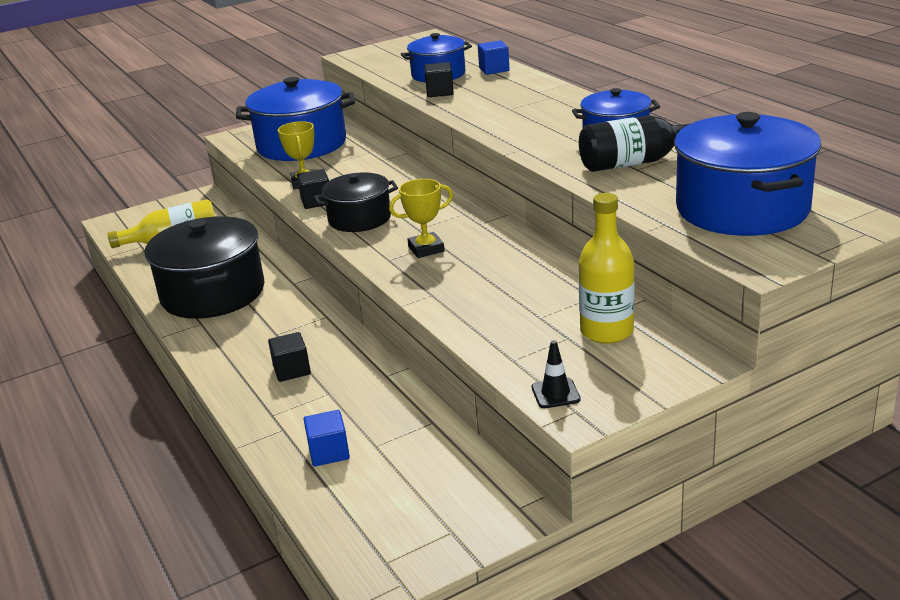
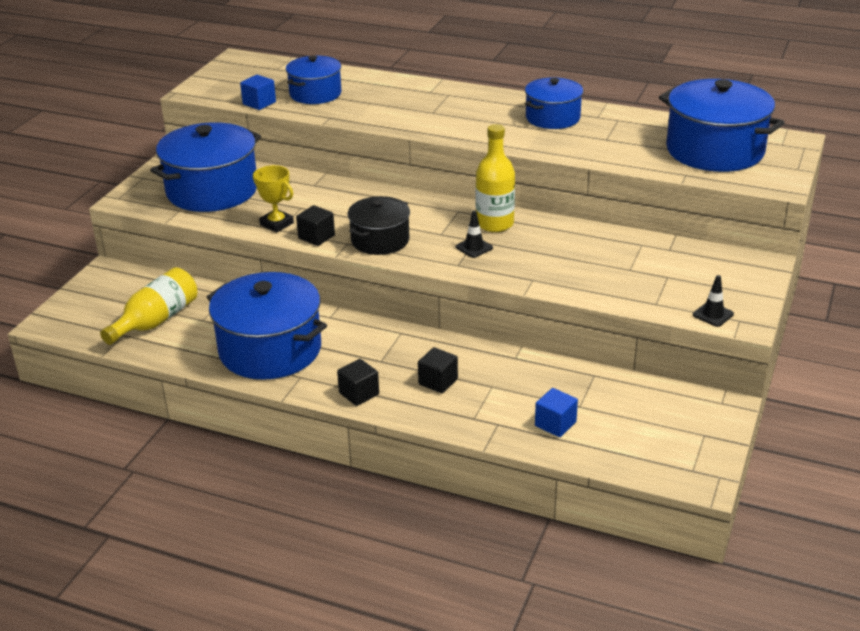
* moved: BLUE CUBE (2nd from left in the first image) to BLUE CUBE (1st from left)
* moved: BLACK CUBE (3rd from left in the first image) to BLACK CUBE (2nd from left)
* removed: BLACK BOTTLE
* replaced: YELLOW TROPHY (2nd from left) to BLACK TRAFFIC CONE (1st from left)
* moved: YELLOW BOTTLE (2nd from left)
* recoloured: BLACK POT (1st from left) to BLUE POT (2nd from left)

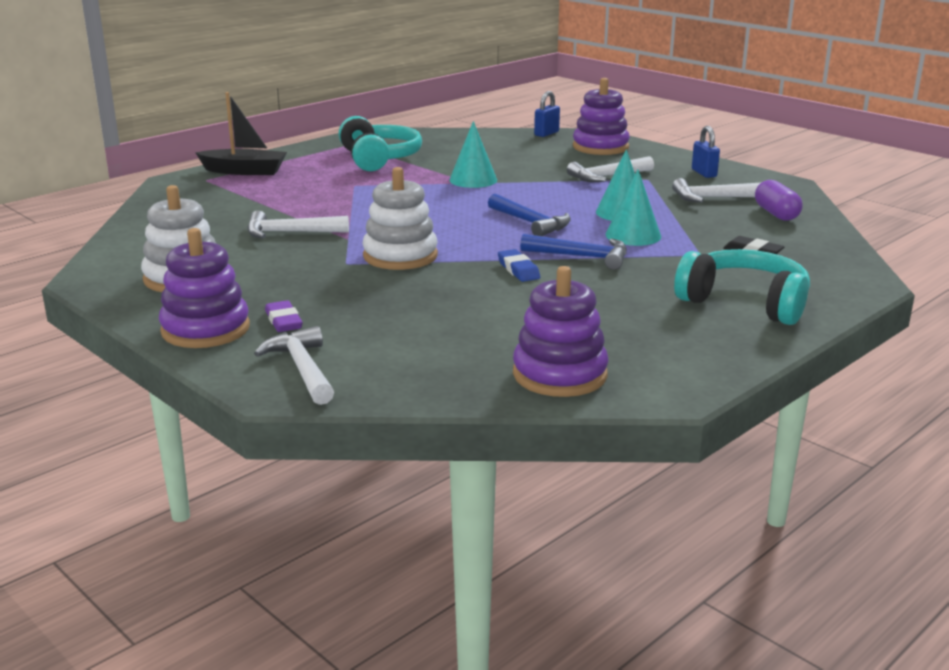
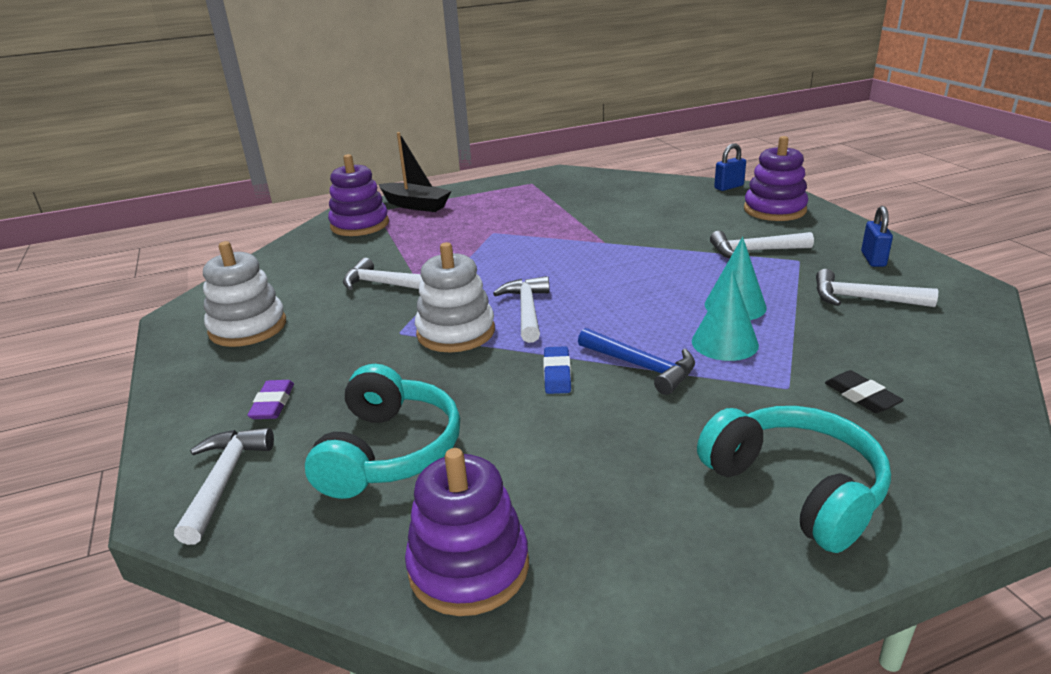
* moved: TURQUOISE HEADPHONES (1st from left)
* removed: TURQUOISE CONE (1st from left)
* removed: PURPLE CAPSULE
* removed: BLUE HAMMER (1st from left)
* moved: PURPLE STACKING TOY (1st from left)
* added: WHITE HAMMER (3rd from left)

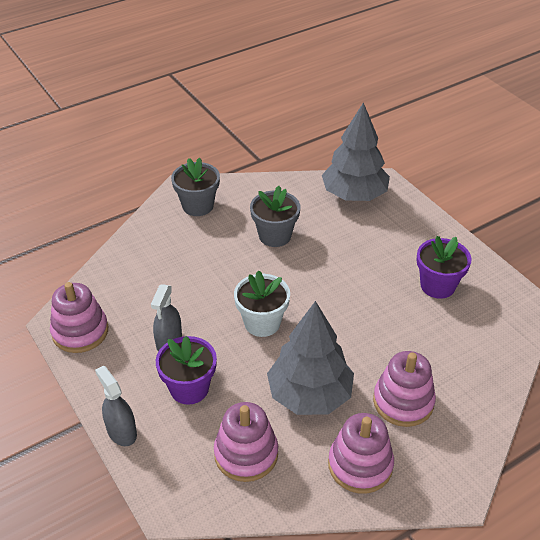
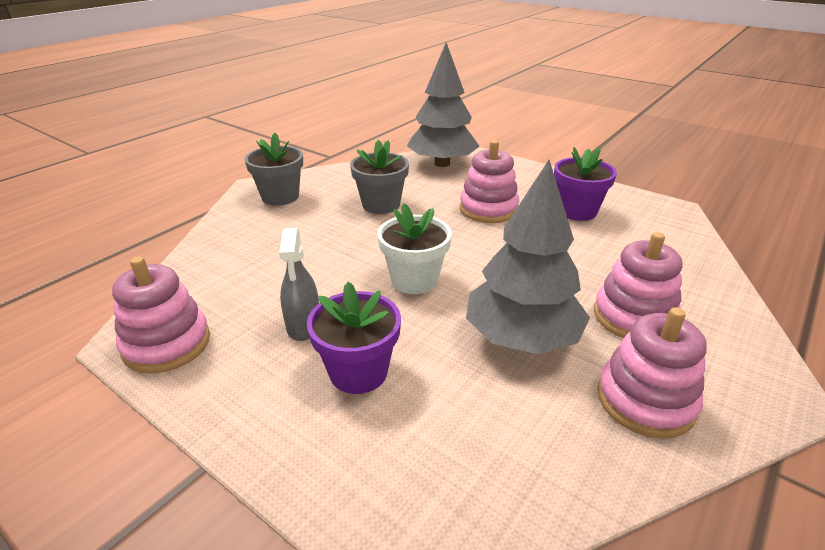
* removed: GREY SPRAY BOTTLE (1st from left)
* moved: PINK STACKING TOY (2nd from left)

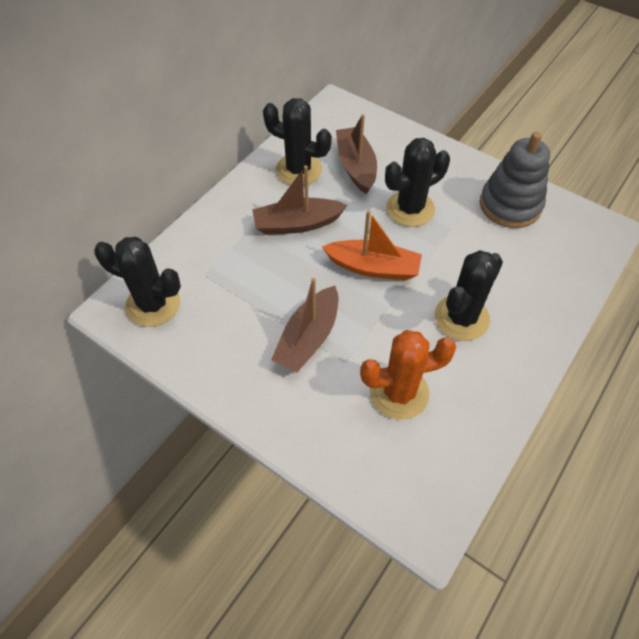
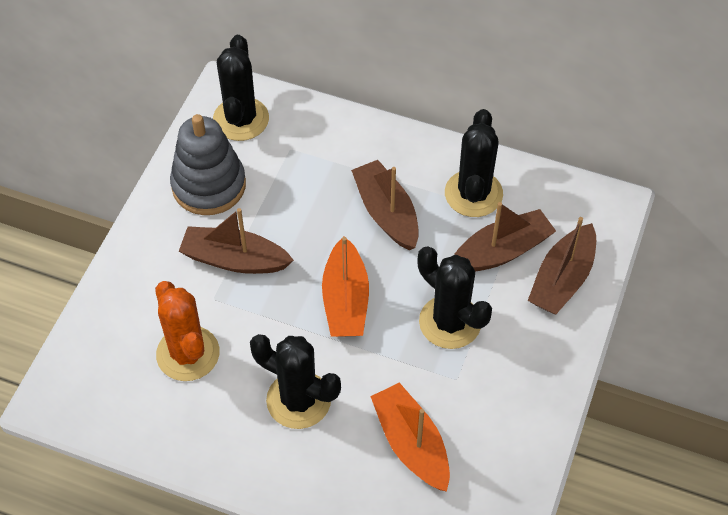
* moved: GREY STACKING TOY
* added: BROWN BOAT (4th from left)
* added: ORANGE BOAT (2nd from left)

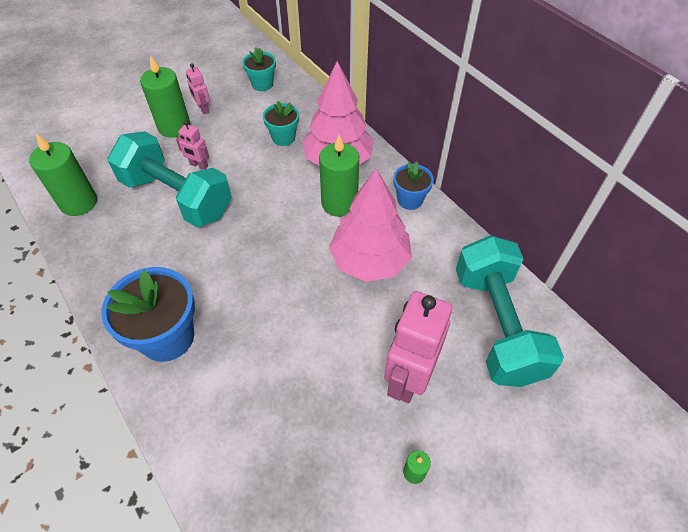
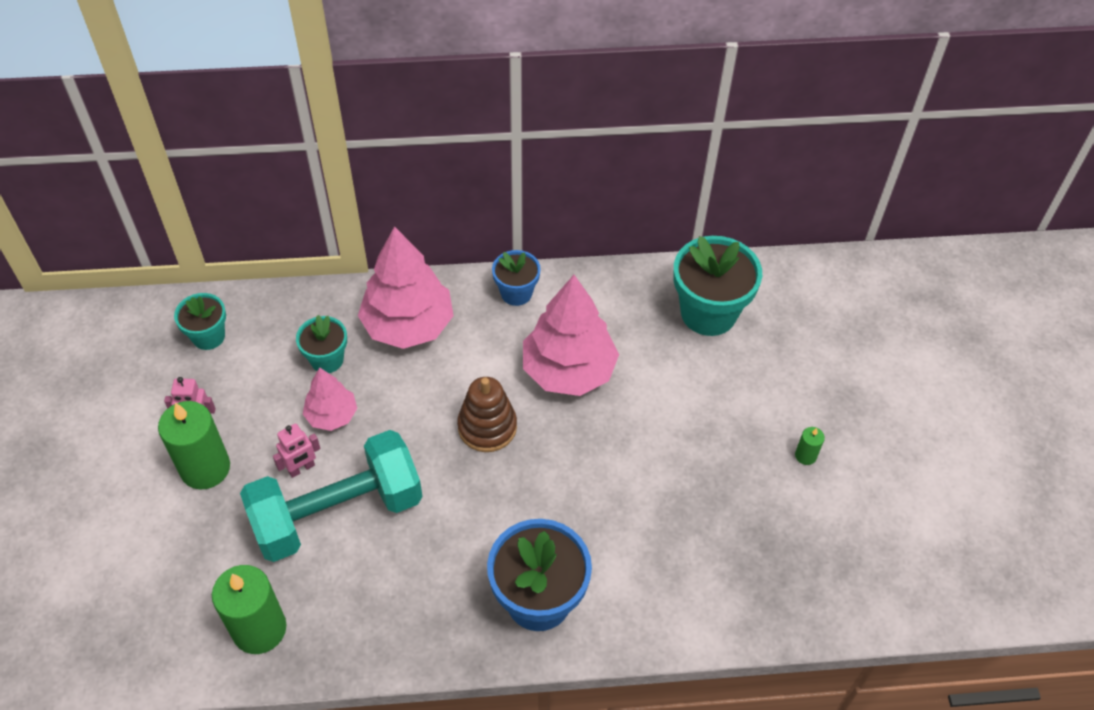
* removed: GREEN CANDLE (3rd from left)
* replaced: TURQUOISE DUMBBELL (2nd from left) to TURQUOISE FLOWER POT (3rd from left)
* removed: PINK ROBOT (3rd from left)
* added: PINK TREE (1st from left)
* added: BROWN STACKING TOY

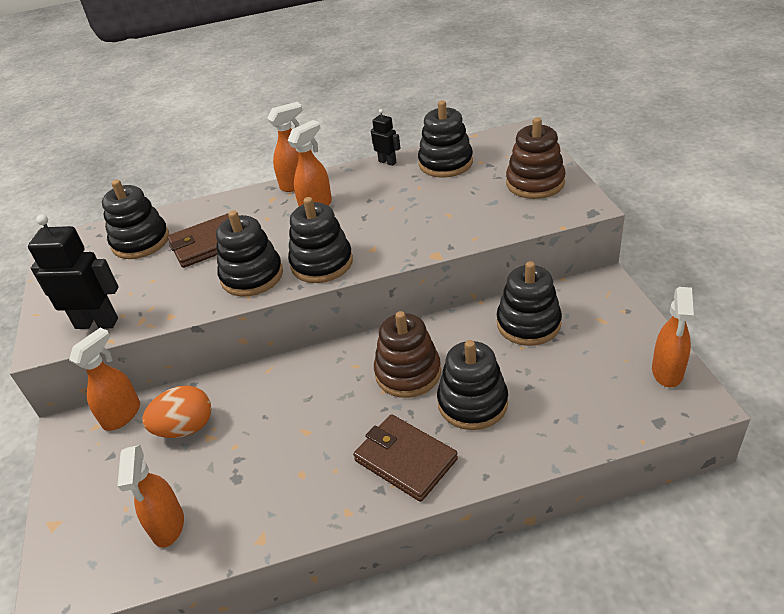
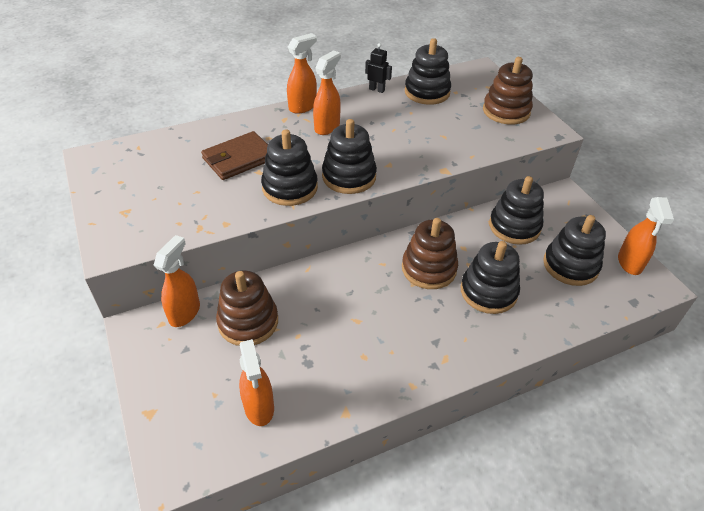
* moved: BLACK STACKING TOY (1st from left in the first image) to BLACK STACKING TOY (6th from left)
* removed: BLACK ROBOT (1st from left)
* replaced: ORANGE EGG to BROWN STACKING TOY (1st from left)
* removed: BROWN WALLET (2nd from left)

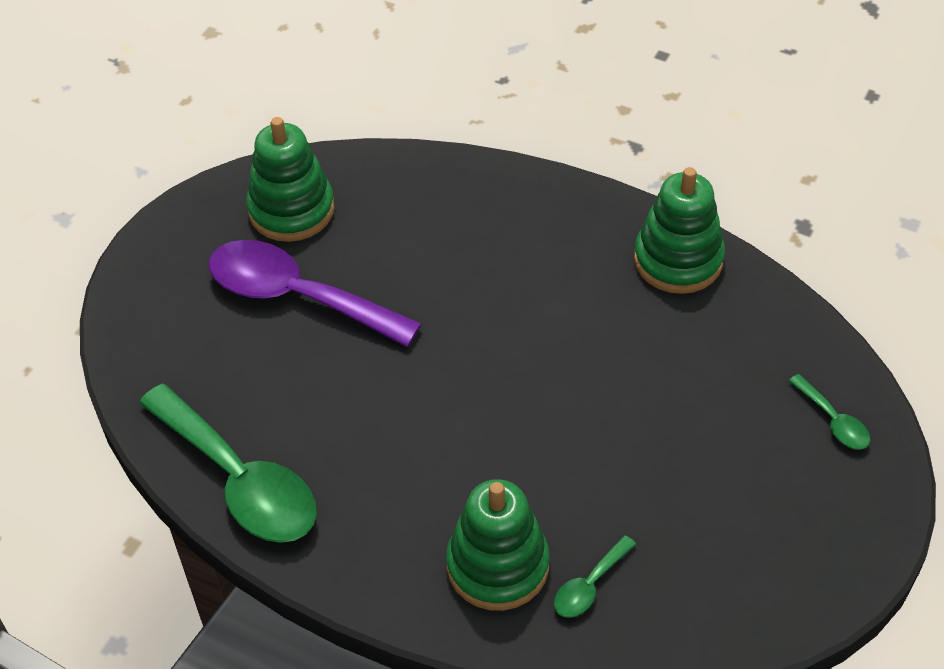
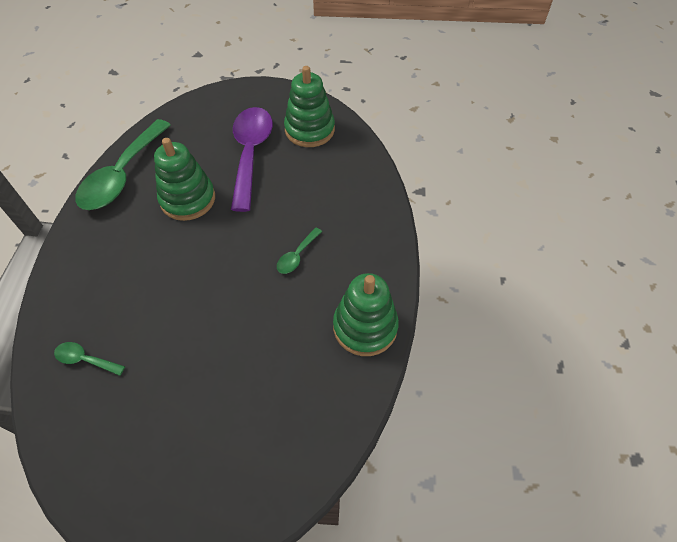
* moved: GREEN SPOON (3rd from left)
* moved: GREEN STACKING TOY (2nd from left in the first image) to GREEN STACKING TOY (1st from left)

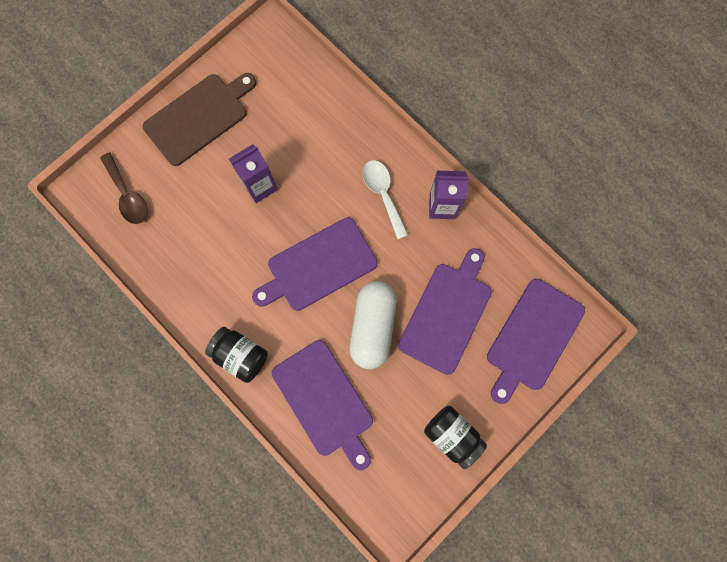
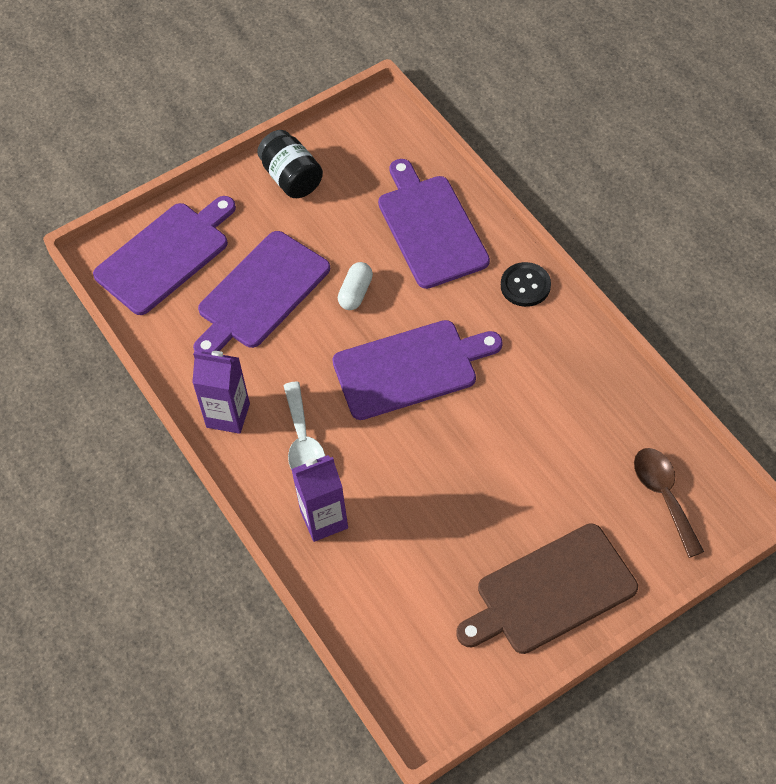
* moved: PURPLE CARTON (1st from left in the first image) to PURPLE CARTON (2nd from left)
* resized: WHITE CAPSULE x0.50
* replaced: BLACK JAR (1st from left) to BLACK BUTTON

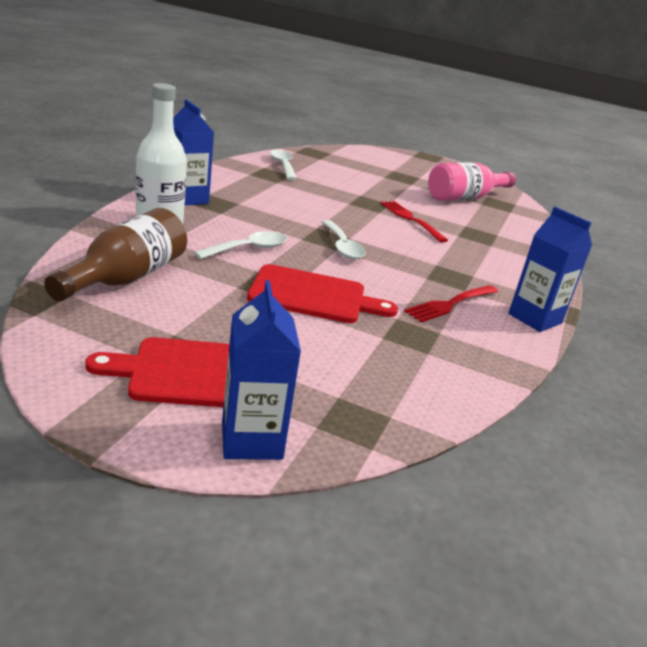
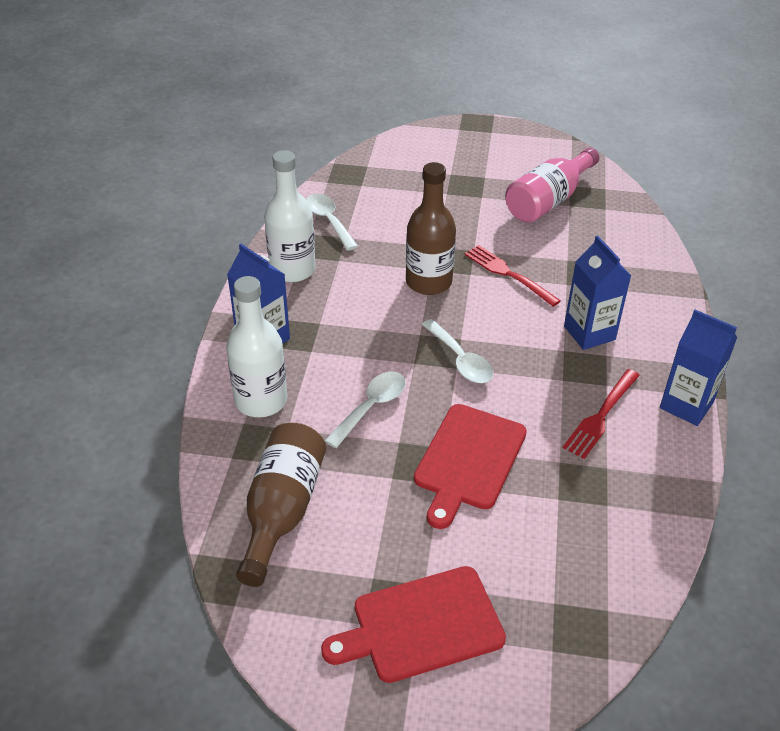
* turned: RED CUTTING BOARD (2nd from left) 120 degrees clockwise
* moved: BLUE CARTON (2nd from left)
* added: WHITE BOTTLE (2nd from left)
* added: BROWN BOTTLE (2nd from left)

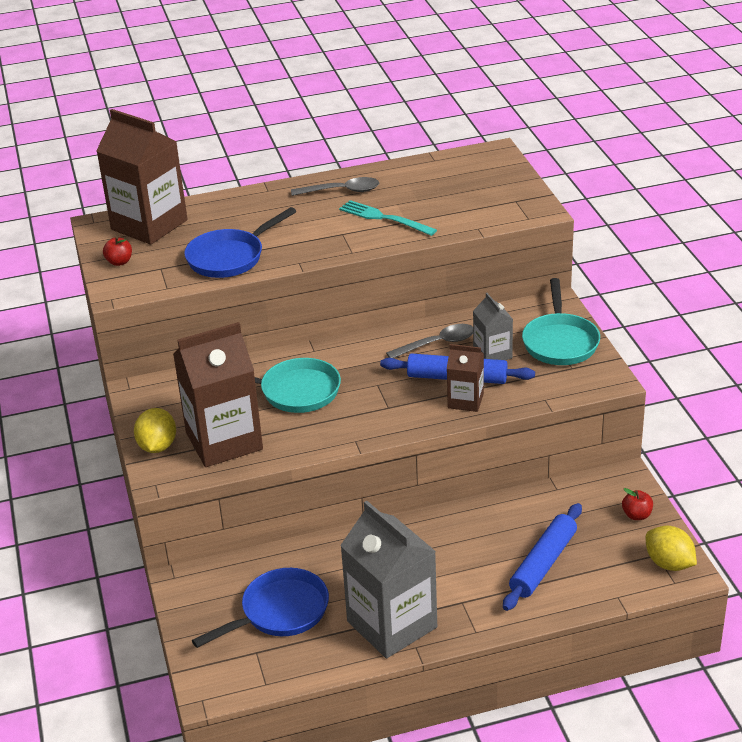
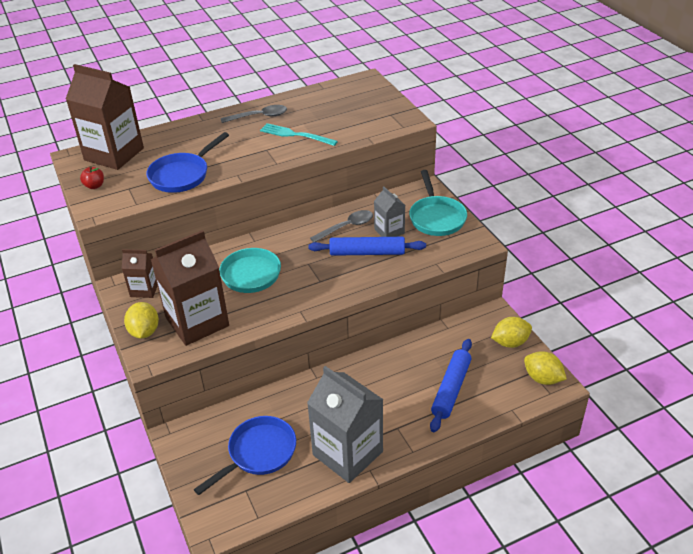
* moved: BROWN CARTON (3rd from left in the first image) to BROWN CARTON (2nd from left)
* replaced: RED APPLE (2nd from left) to YELLOW LEMON (2nd from left)

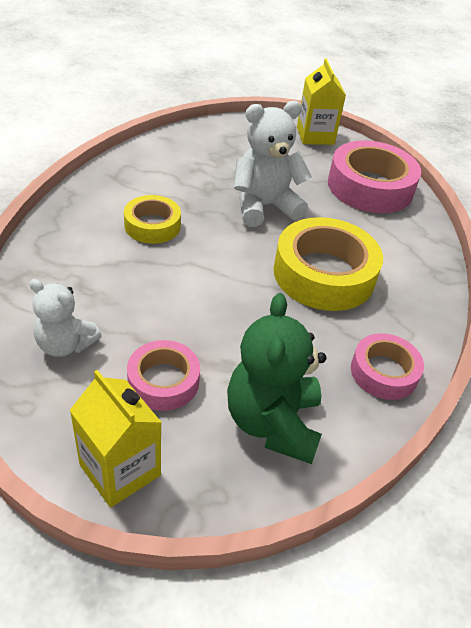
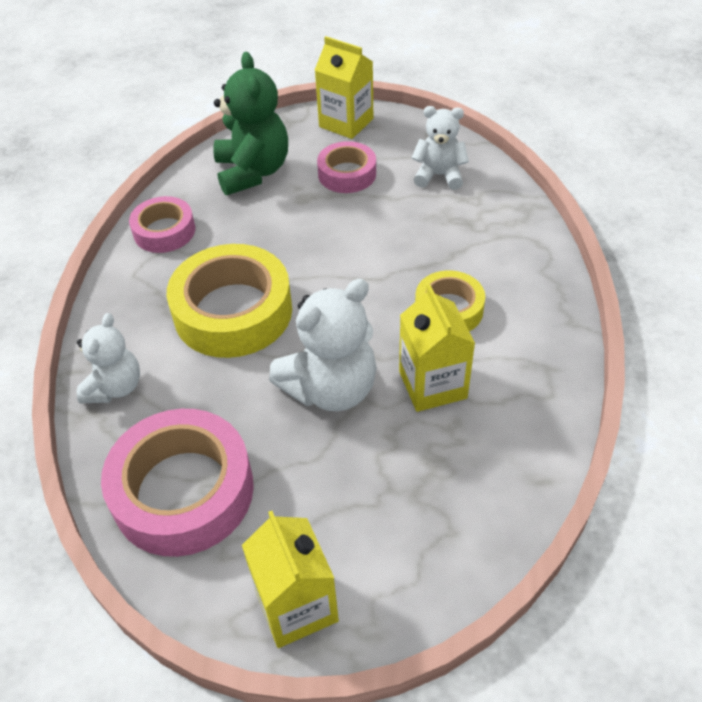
* added: YELLOW CARTON (3rd from left)
* added: WHITE TEDDY BEAR (1st from left)

